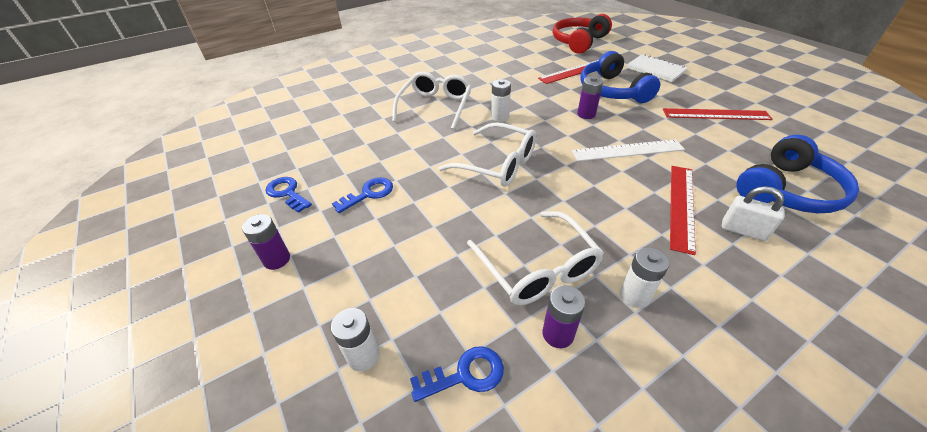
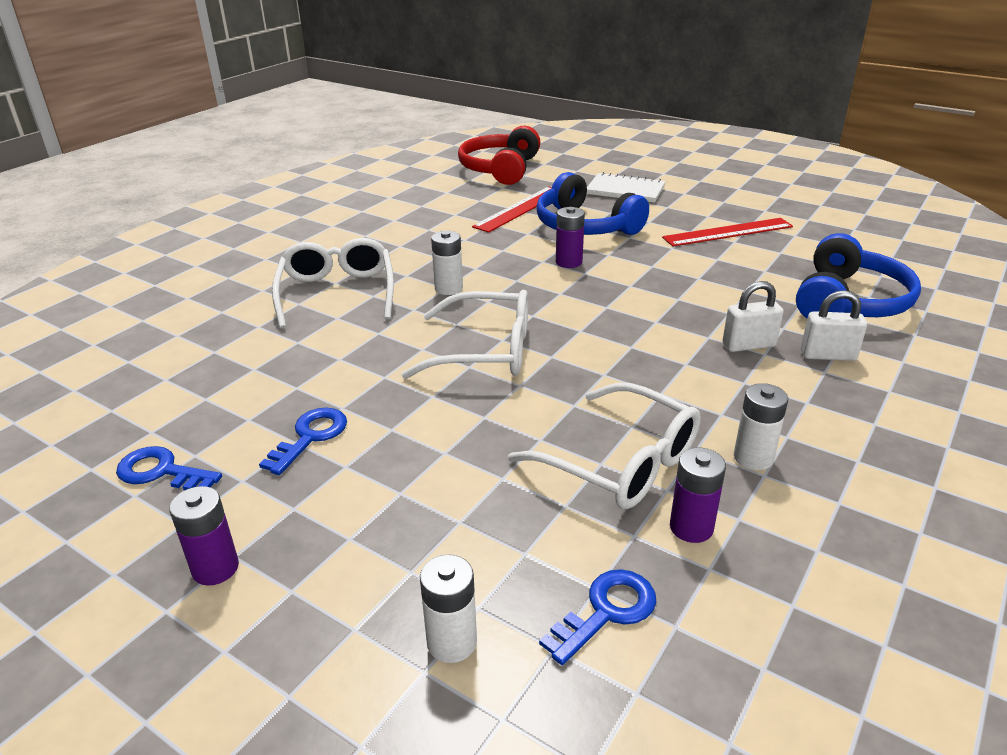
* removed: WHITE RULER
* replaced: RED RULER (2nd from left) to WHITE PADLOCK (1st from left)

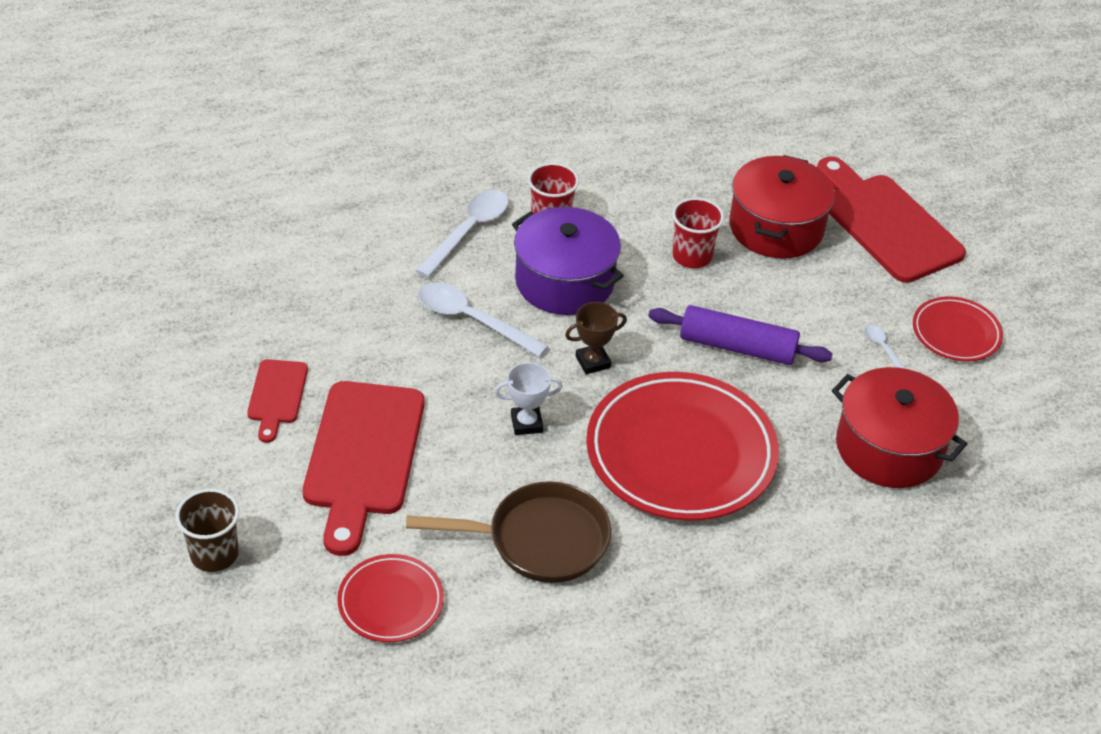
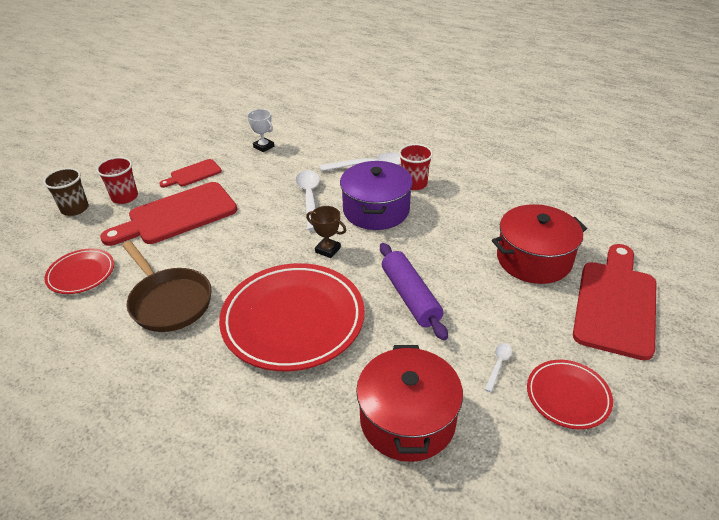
* moved: RED CUP (2nd from left in the first image) to RED CUP (1st from left)
* moved: WHITE TROPHY

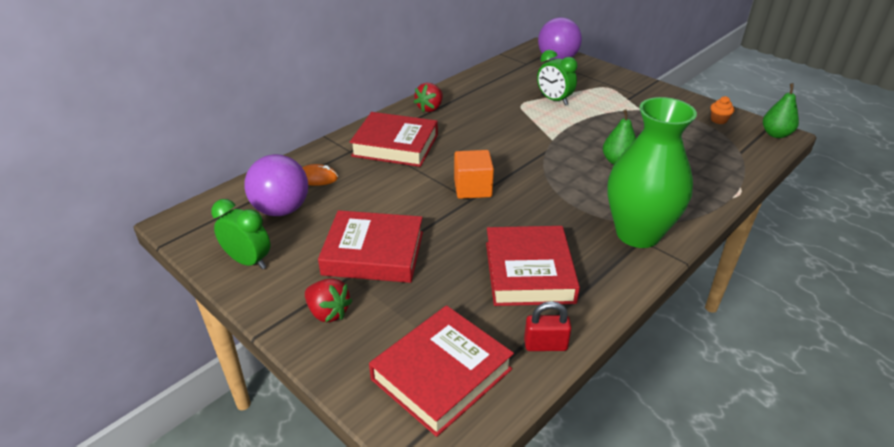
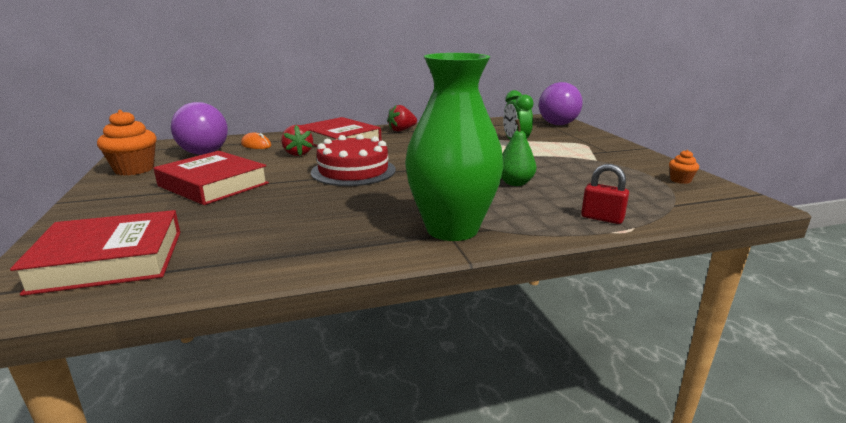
* removed: GREEN PEAR (2nd from left)
* replaced: ORANGE CUBE to RED CAKE
* replaced: GREEN CLOCK (1st from left) to ORANGE CUPCAKE (1st from left)
* removed: RED BOOK (4th from left)
* moved: RED STRAWBERRY (1st from left)
* moved: RED PADLOCK

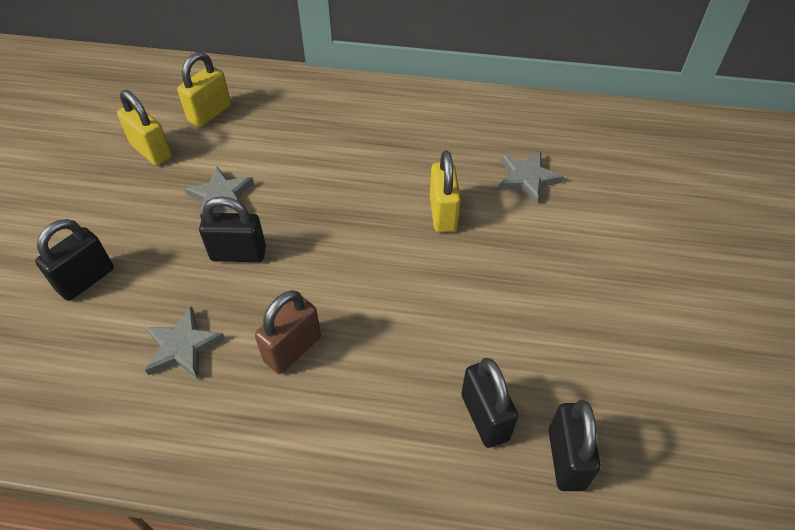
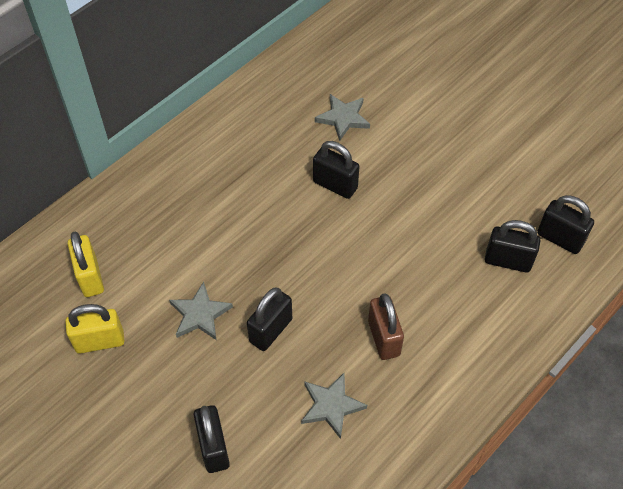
* recoloured: YELLOW PADLOCK (3rd from left) to BLACK PADLOCK (3rd from left)

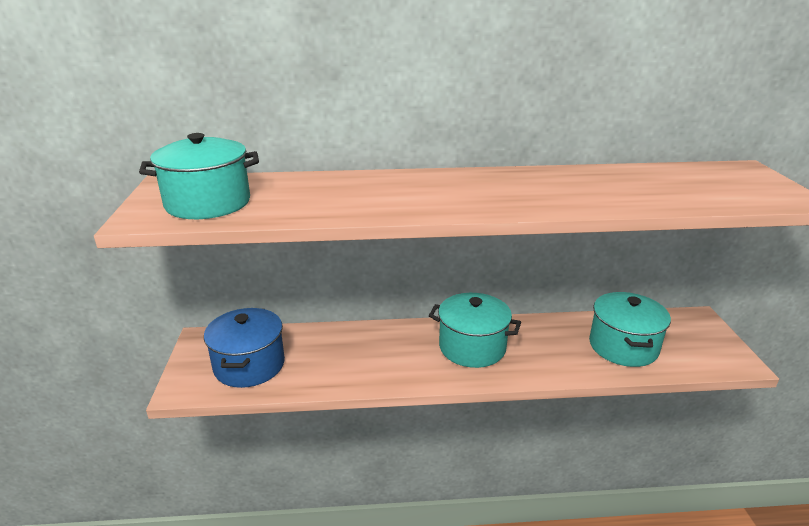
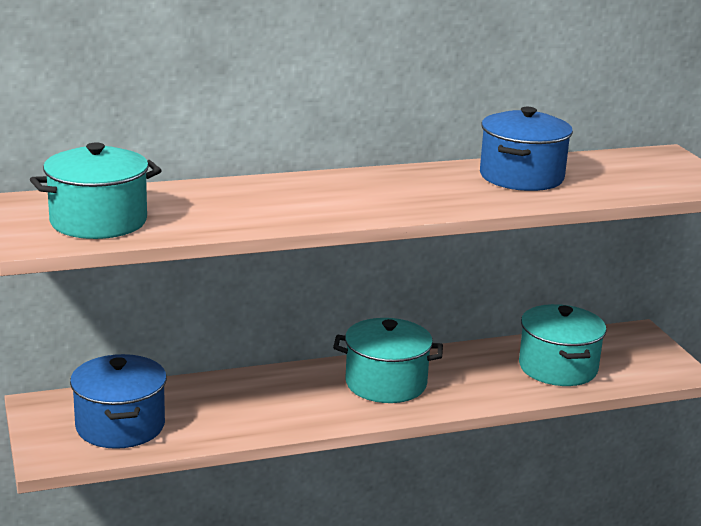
* added: BLUE POT (2nd from left)

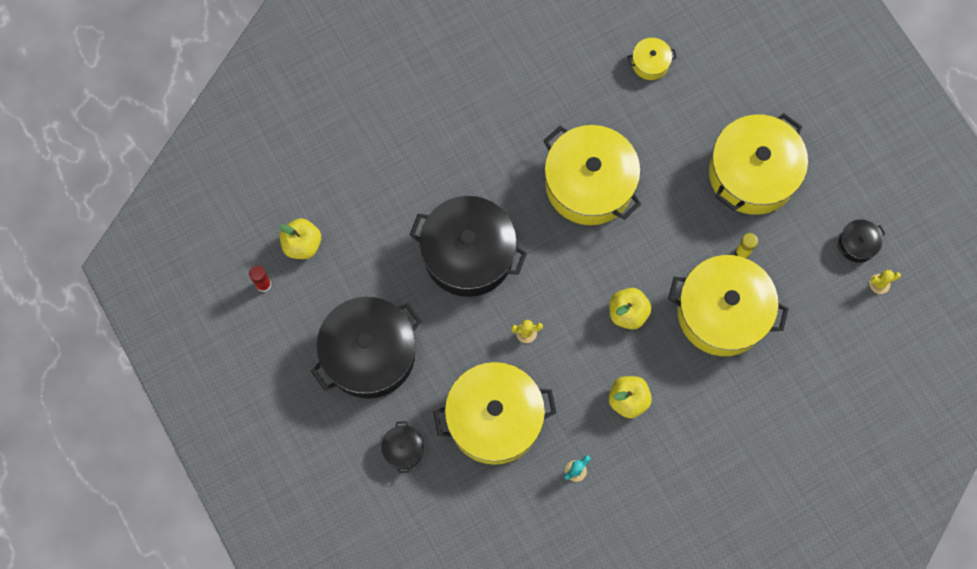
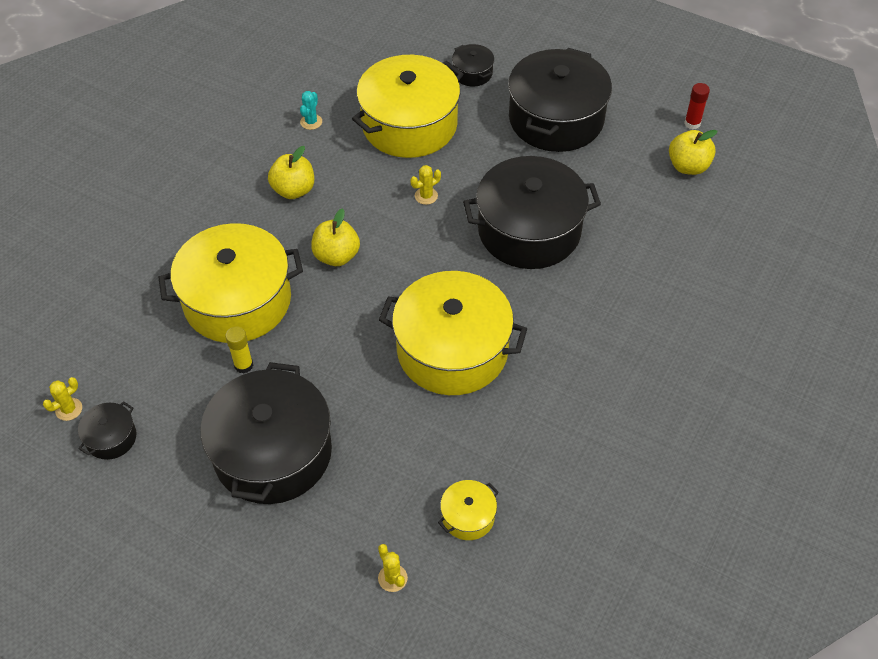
* recoloured: YELLOW POT (5th from left) to BLACK POT (2nd from left)
* added: YELLOW CACTUS (2nd from left)

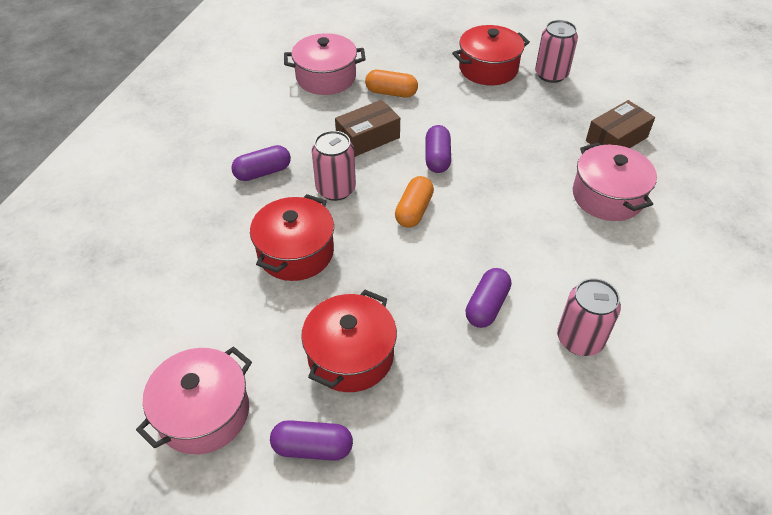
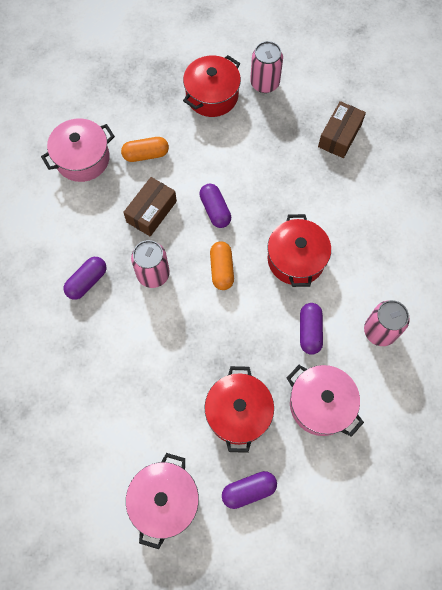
* moved: PINK POT (3rd from left)
* moved: RED POT (1st from left in the first image) to RED POT (3rd from left)

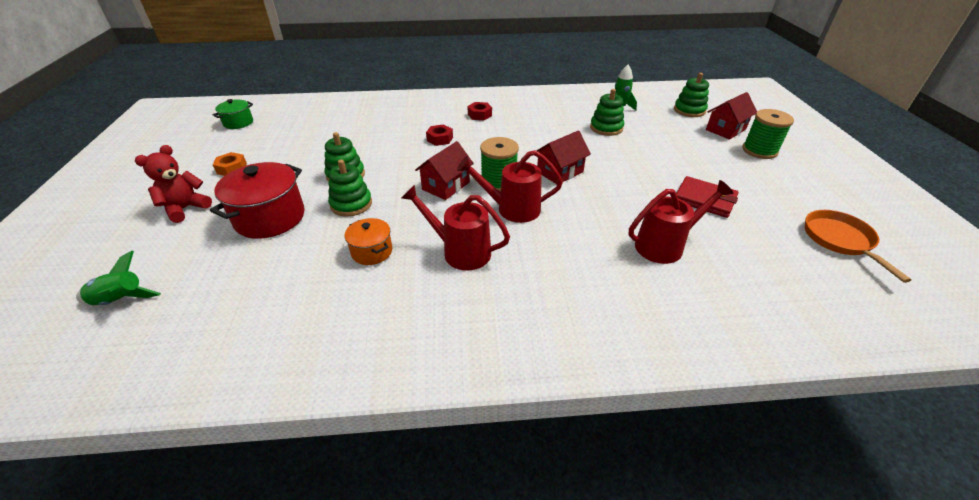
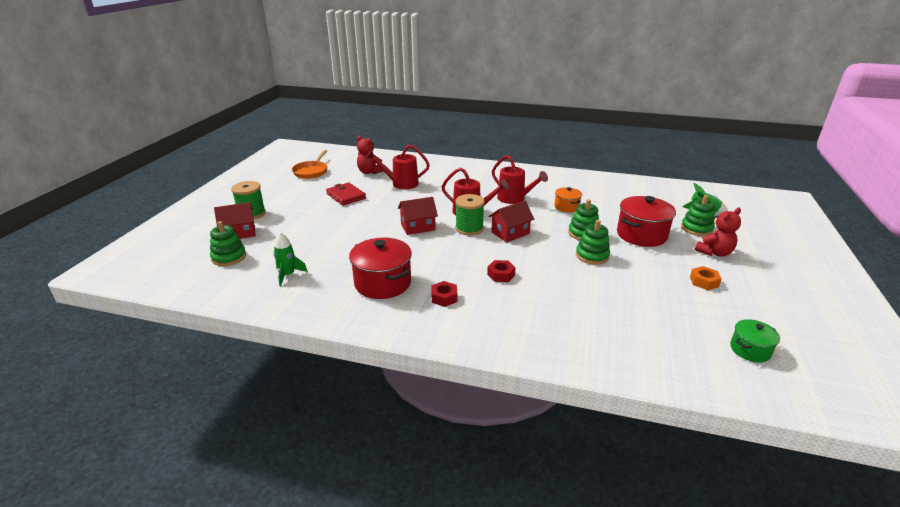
* moved: GREEN STACKING TOY (3rd from left in the first image) to GREEN STACKING TOY (4th from left)
* added: RED TEDDY BEAR (1st from left)
* added: RED POT (1st from left)

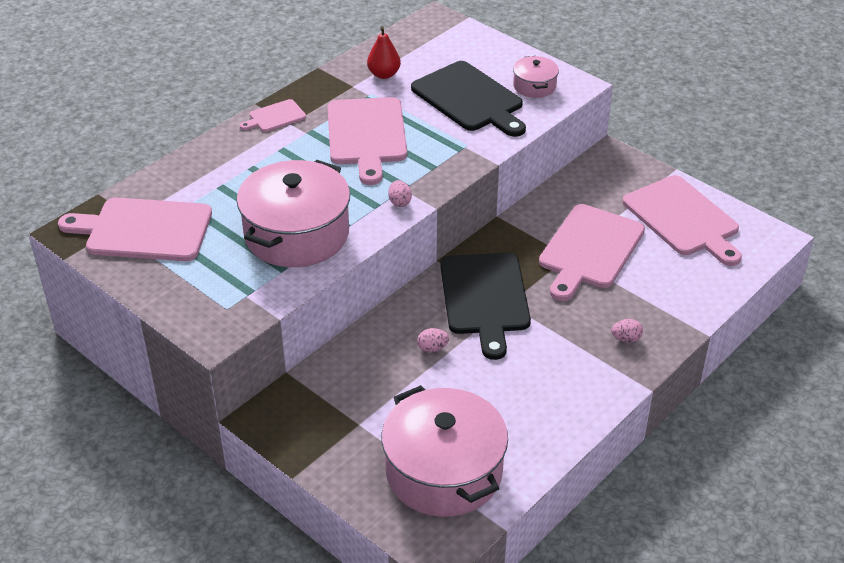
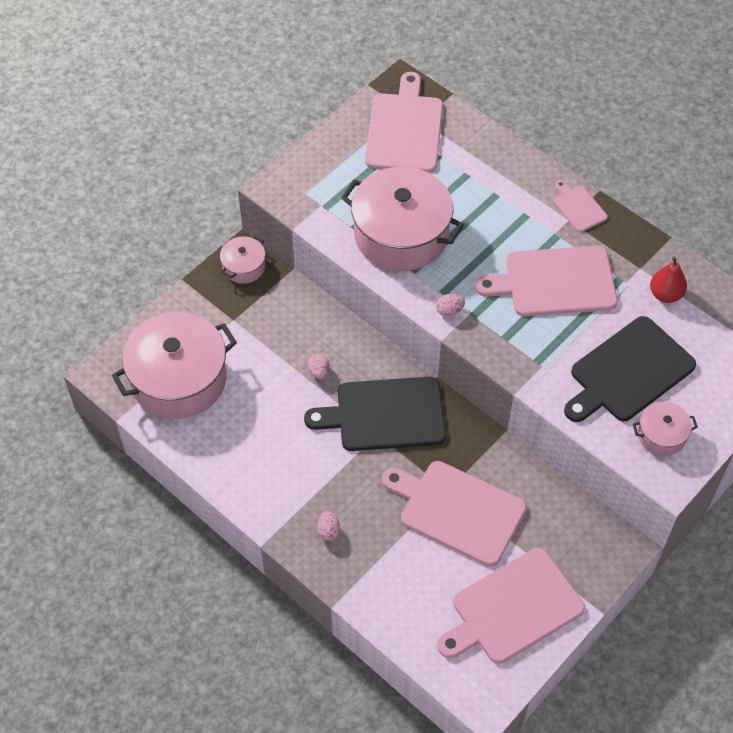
* added: PINK POT (2nd from left)

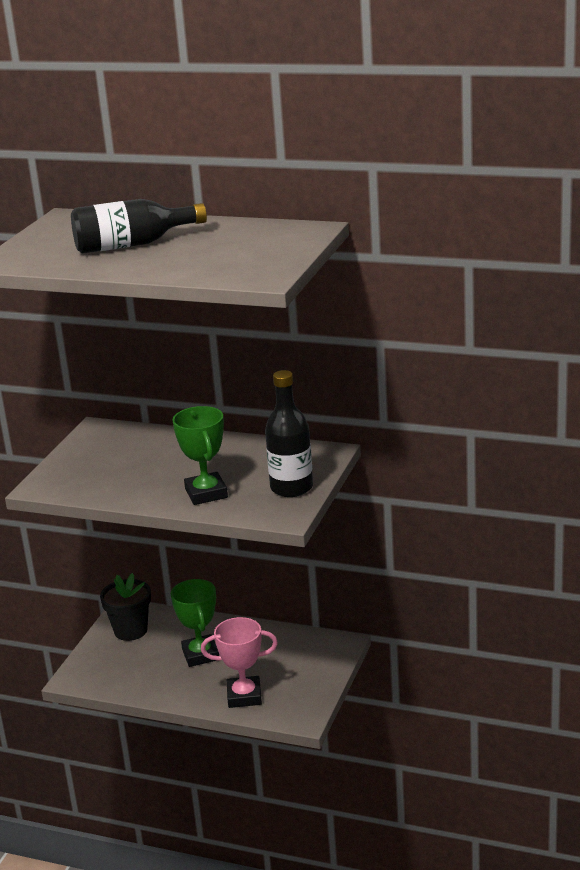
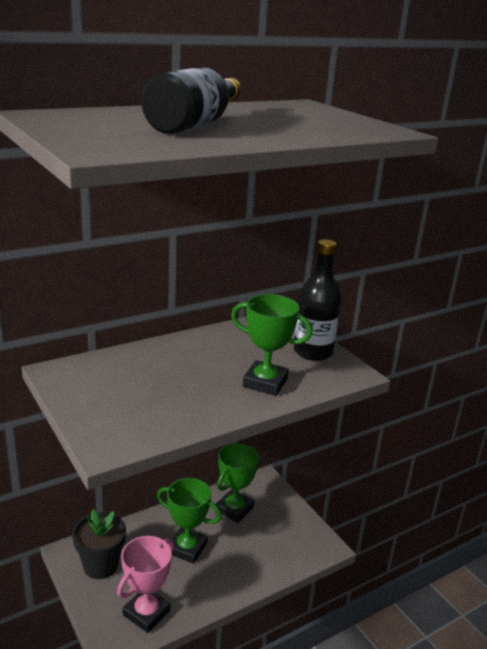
* moved: PINK TROPHY
* added: GREEN TROPHY (2nd from left)

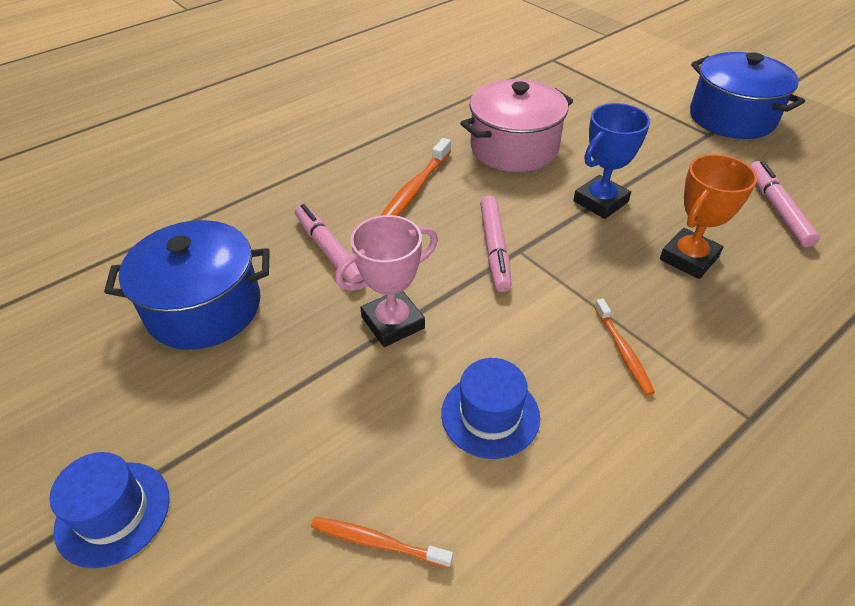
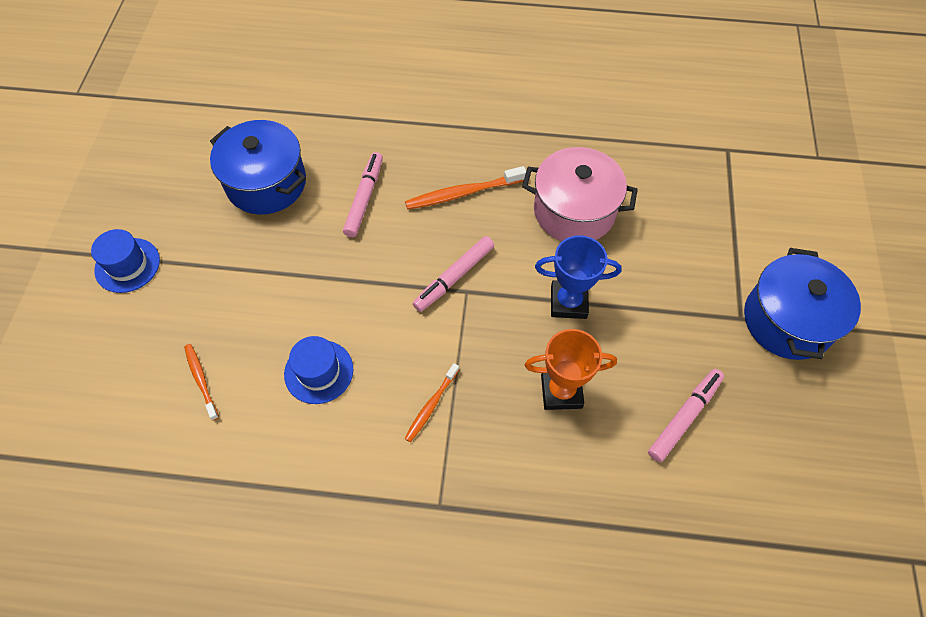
* removed: PINK TROPHY

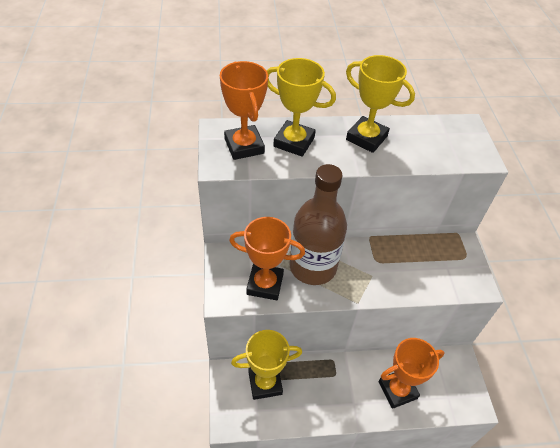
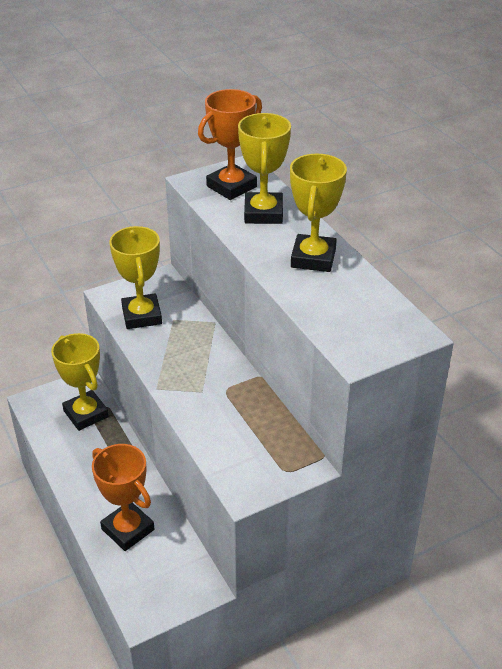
* removed: BROWN BOTTLE
* recoloured: ORANGE TROPHY (2nd from left) to YELLOW TROPHY (2nd from left)

